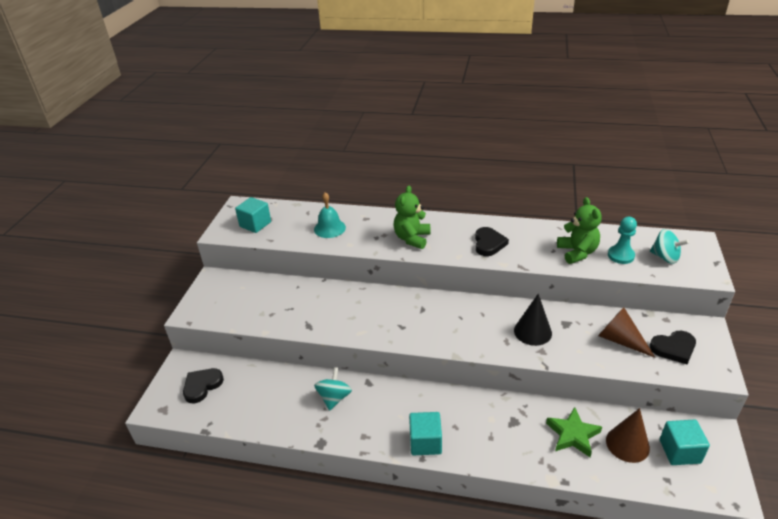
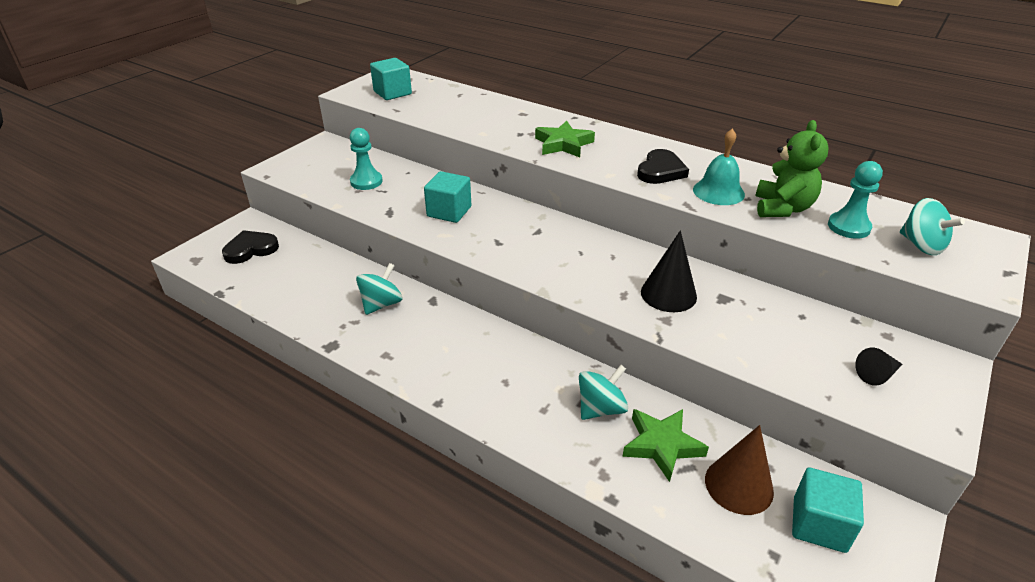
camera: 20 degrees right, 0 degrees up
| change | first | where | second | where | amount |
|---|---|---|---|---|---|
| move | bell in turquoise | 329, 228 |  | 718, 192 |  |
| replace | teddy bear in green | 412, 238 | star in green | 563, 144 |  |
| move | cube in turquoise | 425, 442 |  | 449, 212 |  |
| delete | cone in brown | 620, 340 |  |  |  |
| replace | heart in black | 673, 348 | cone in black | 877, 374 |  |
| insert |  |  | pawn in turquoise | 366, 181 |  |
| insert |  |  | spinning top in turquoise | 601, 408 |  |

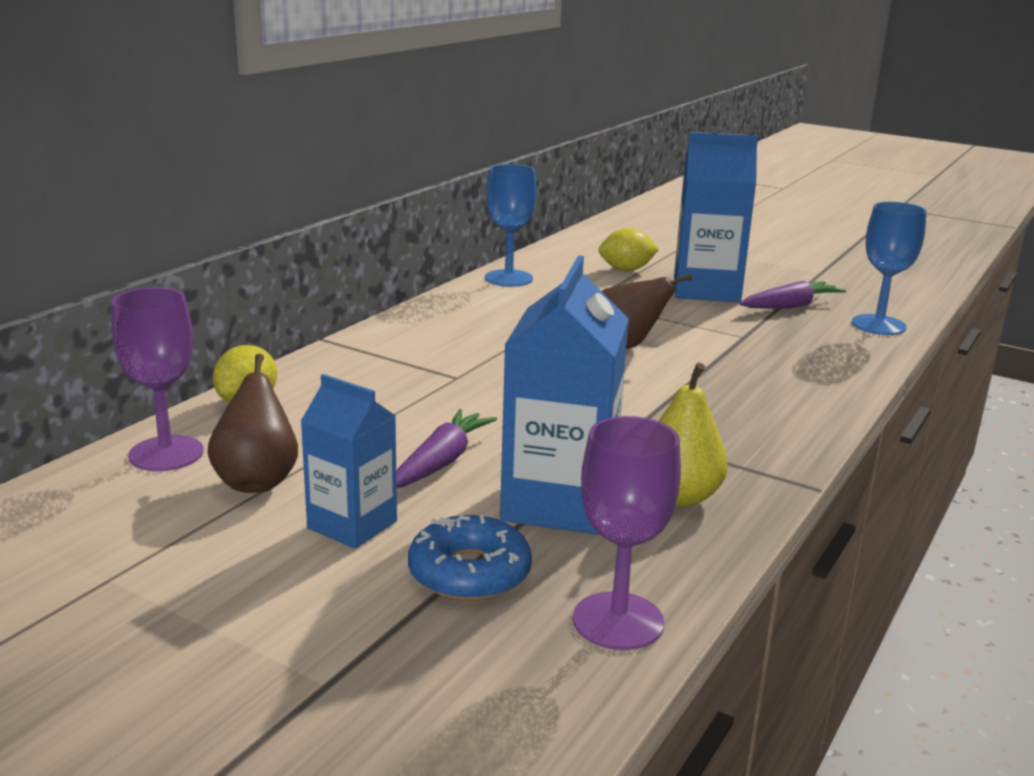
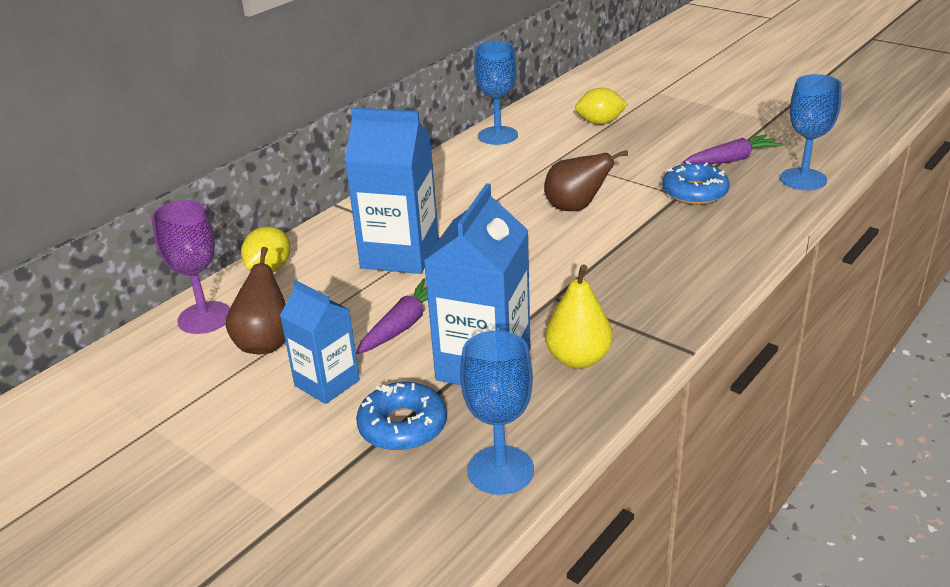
camera: 10 degrees right, 10 degrees up
| change | first | where | second | where | amount |
|---|---|---|---|---|---|
| recolor | goblet in purple | 618, 621 | goblet in blue | 500, 470 |  |
| move | carton in blue | 706, 290 |  | 400, 254 |  |
| insert |  |  | donut in blue | 694, 192 |  |

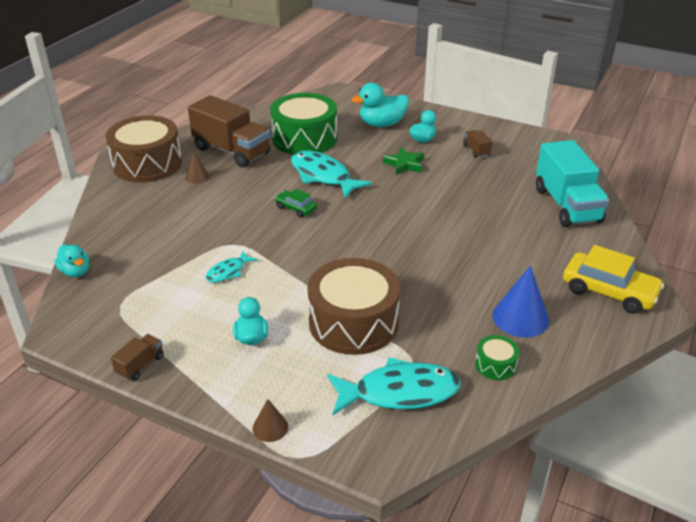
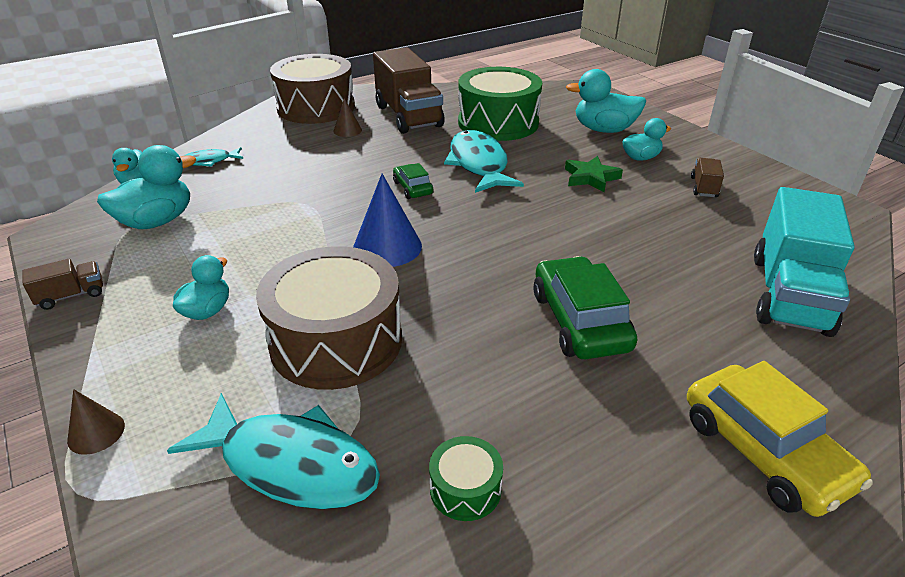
camera: 30 degrees right, 0 degrees up
| change | first | where | second | where | amount |
|---|---|---|---|---|---|
| move | fish in turquoise | 228, 272 |  | 209, 161 |  |
| move | cone in blue | 520, 318 |  | 387, 247 |  |
| insert |  |  | duck in turquoise | 157, 221 |  |
| insert |  |  | car in green | 580, 321 |  |

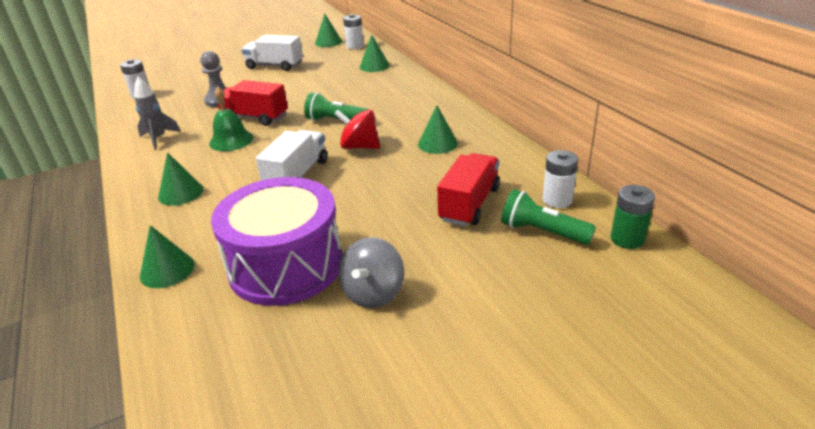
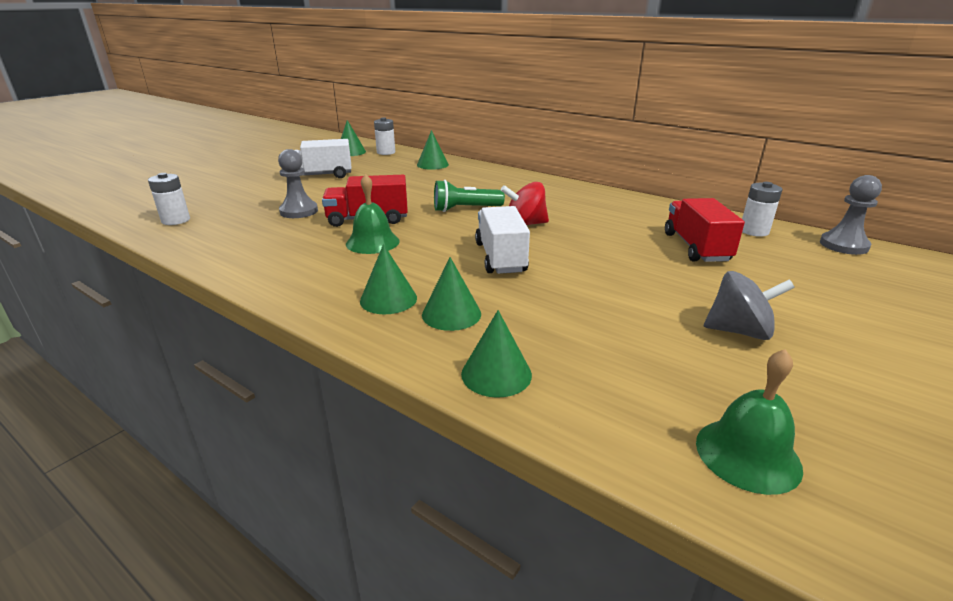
camera: 30 degrees left, 5 degrees down
| change | first | where | second | where | amount |
|---|---|---|---|---|---|
| delete | rocket in grey | 159, 139 |  |  |  |
| delete | drum in purple | 286, 265 |  |  |  |
| rotate | spinning top in grey | 373, 293 |  | 739, 331 | 75 degrees counterclockwise |
| move | cone in green | 437, 144 |  | 451, 314 |  |
| delete | flashlight in green | 542, 232 |  |  |  |
| replace | battery in green | 627, 239 | pawn in grey | 843, 245 |  |
| insert |  |  | bell in green | 747, 454 |  |

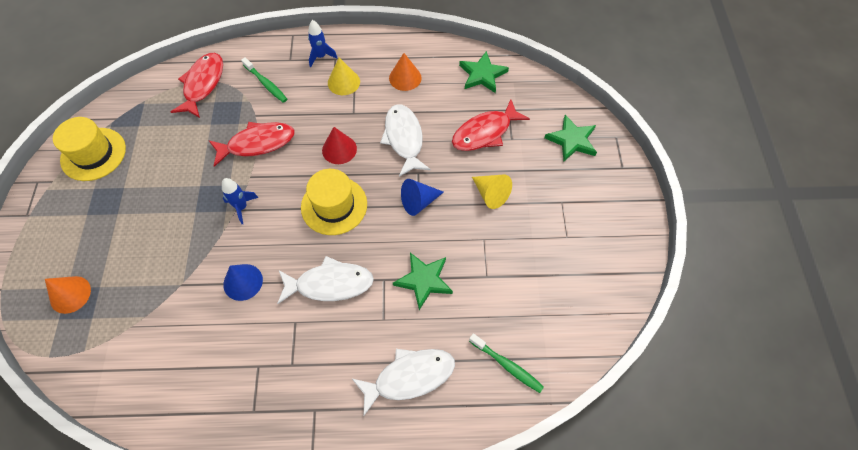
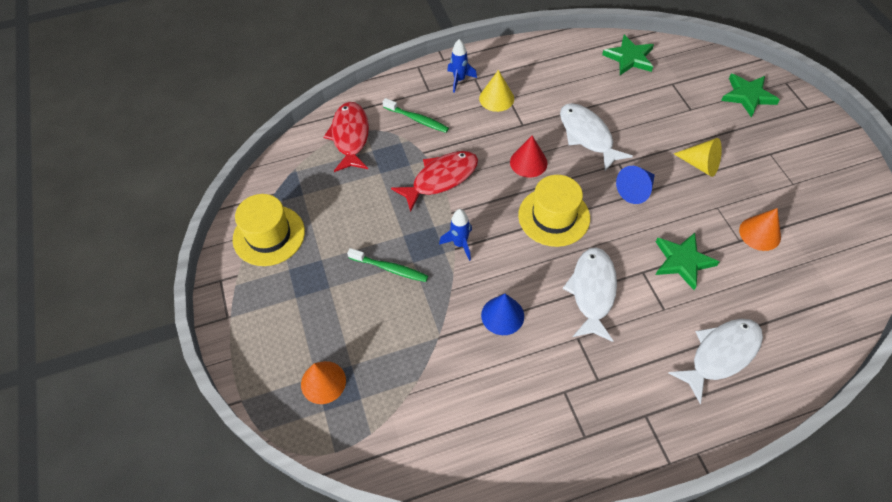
camera: 15 degrees left, 5 degrees down
| change | first | where | second | where | amount |
|---|---|---|---|---|---|
| rotate | fish in white | 330, 284 |  | 592, 291 | 60 degrees counterclockwise |
| move | cone in orange | 405, 78 |  | 760, 233 |  |
| delete | fish in red | 485, 132 |  |  |  |
| move | toothbrush in green | 507, 365 |  | 390, 269 |  |

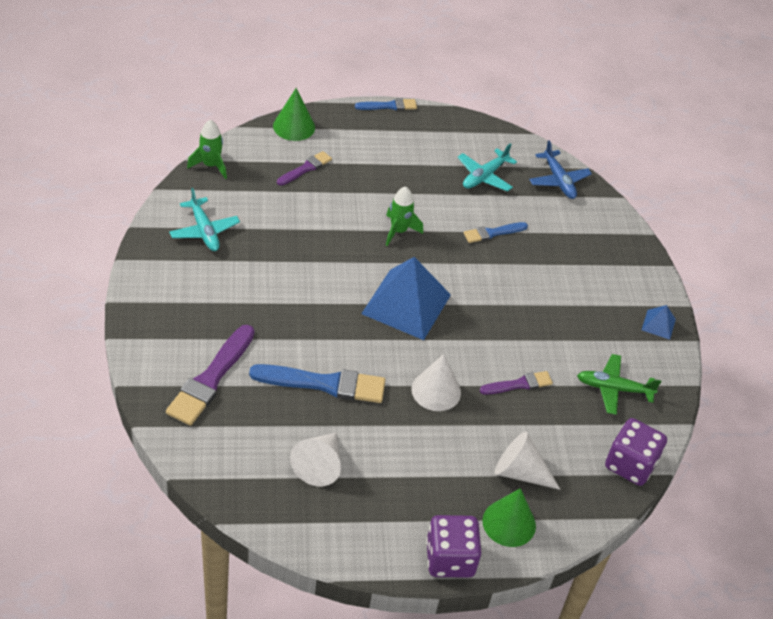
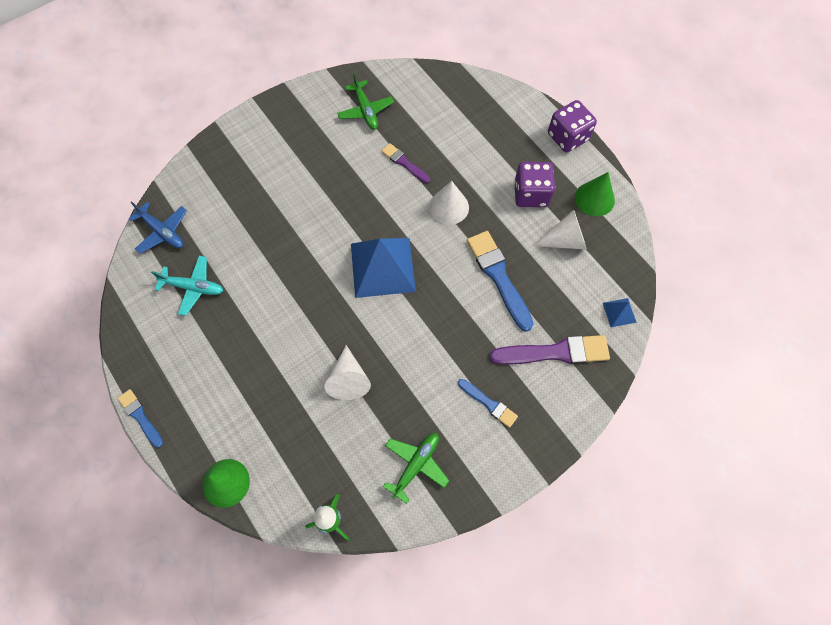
camera: 115 degrees left, 20 degrees up
| change | first | where | second | where | amount |
|---|---|---|---|---|---|
| recolor | plane in turquoise | 204, 231 | plane in green | 416, 465 |  |
| delete | brush in purple | 305, 168 |  |  |  |
| delete | rocket in green | 399, 231 |  |  |  |
| move | brush in blue | 493, 233 |  | 489, 404 |  |
| move | cone in green | 509, 523 |  | 594, 199 |  |
| move | cone in white | 520, 472 |  | 348, 379 |  |
| rotate | plane in blue | 558, 181 |  | 163, 232 | 90 degrees clockwise |
| move | dice in purple | 630, 464 |  | 531, 194 |  |
| move | pyramid in blue | 658, 324 |  | 619, 312 |  |

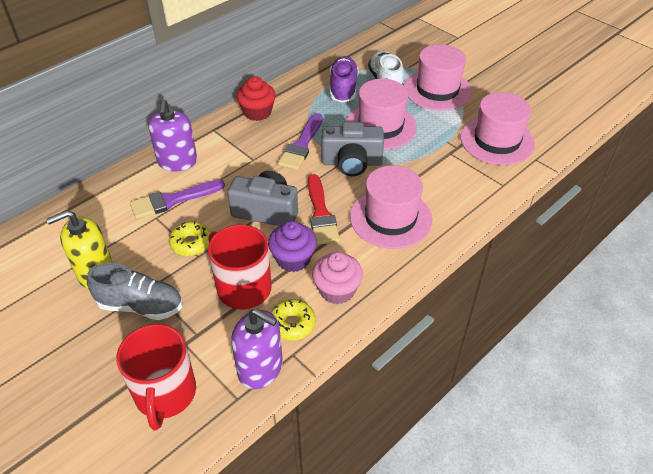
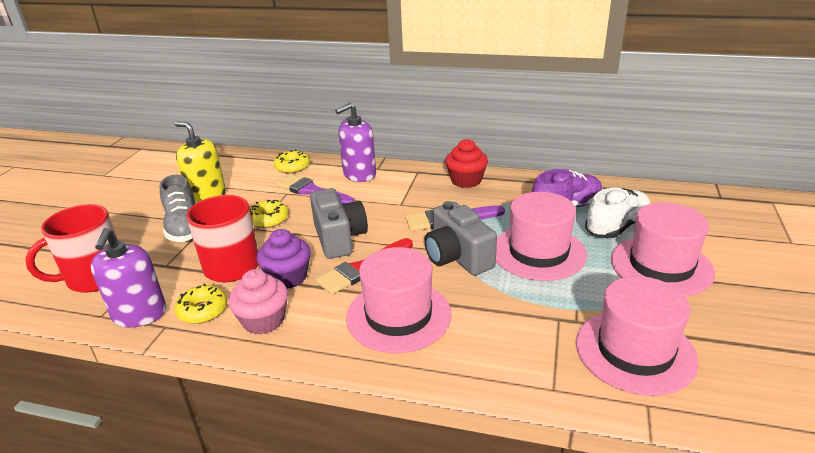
camera: 60 degrees right, 15 degrees down
| change | first | where | second | where | amount |
|---|---|---|---|---|---|
| insert |  |  | donut in yellow | 292, 167 |  |

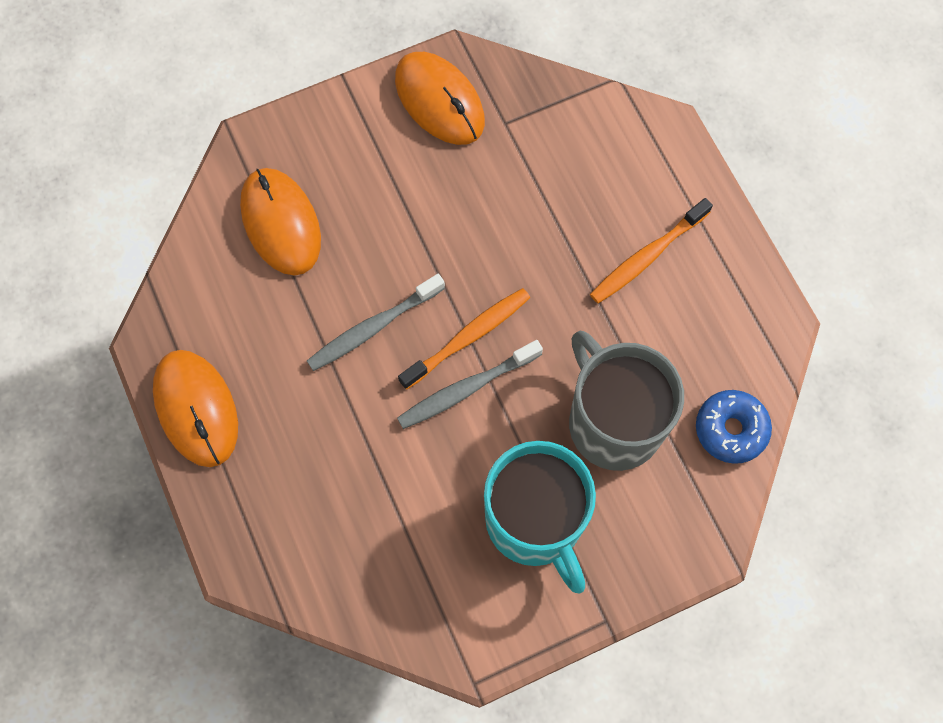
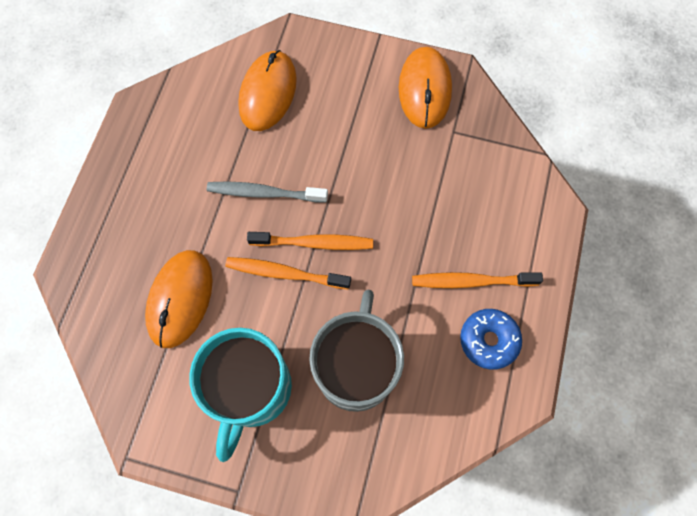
camera: 40 degrees right, 0 degrees up
| change | first | where | second | where | amount |
|---|---|---|---|---|---|
| move | mouse in orange | 196, 409 |  | 180, 299 |  |
| recolor | toothbrush in grey | 466, 389 | toothbrush in orange | 285, 273 |  |
| move | donut in blue | 730, 429 |  | 488, 340 |  |

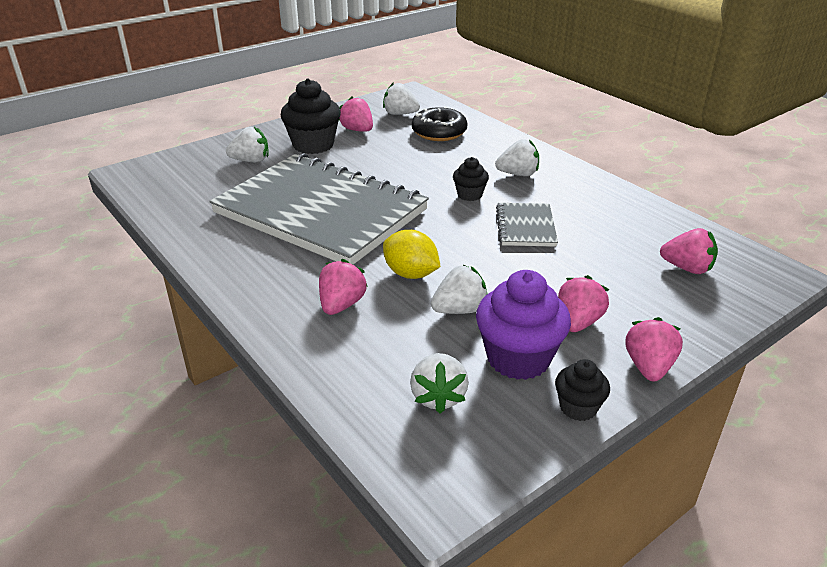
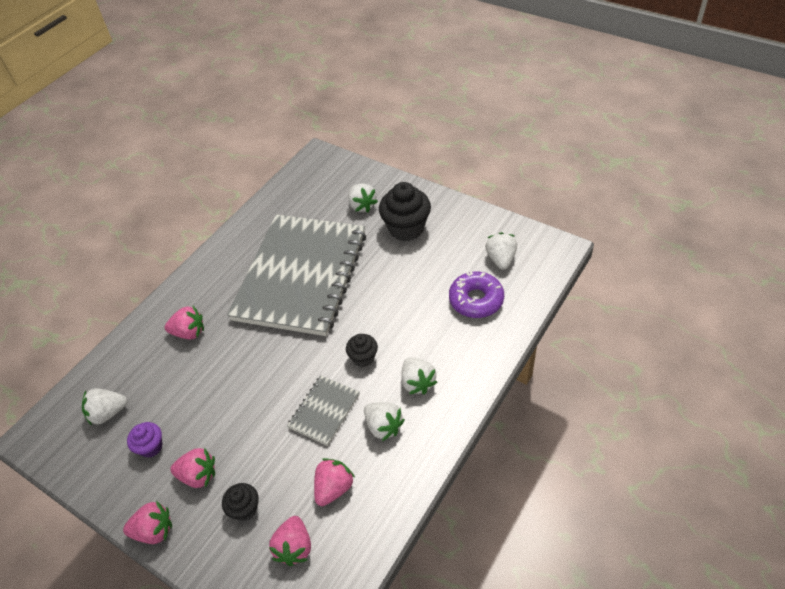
camera: 75 degrees right, 15 degrees up
| change | first | where | second | where | amount |
|---|---|---|---|---|---|
| move | strawberry in pink | 357, 130 |  | 334, 488 |  |
| delete | lemon in yellow | 411, 274 |  |  |  |
| recolor | donut in black | 439, 132 | donut in purple | 476, 300 |  |
| move | strawberry in white | 459, 310 |  | 383, 426 |  |
| resize | cupcake in purple | 518, 358 |  | 151, 447 | x0.54 |
| rotate | notebook in grey | 525, 227 |  | 324, 411 | 45 degrees counterclockwise |
| move | cupcake in black | 578, 407 |  | 245, 509 |  |

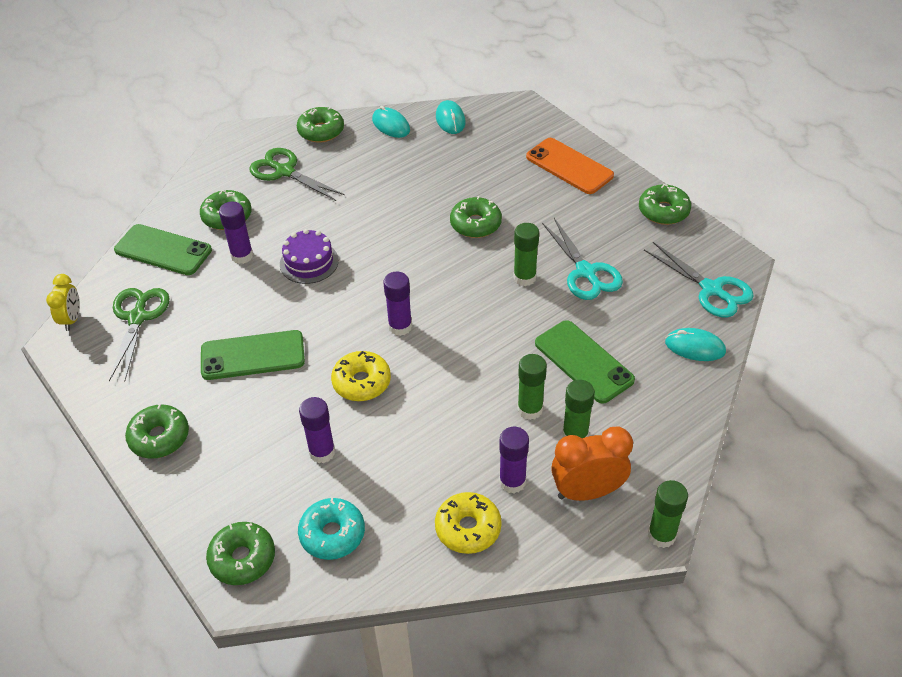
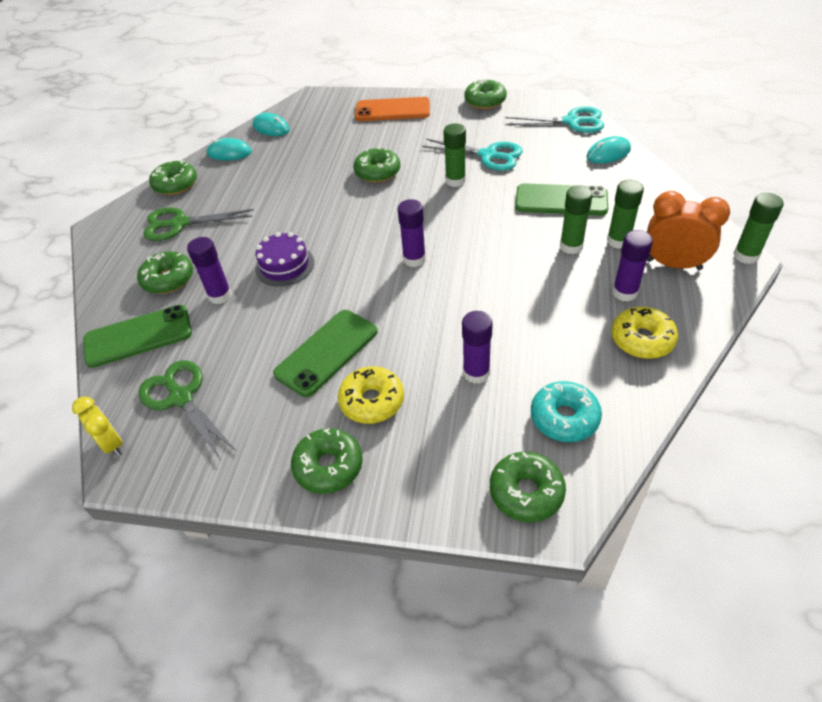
camera: 40 degrees left, 0 degrees up
| change | first | where | second | where | amount |
|---|---|---|---|---|---|
| move | donut in yellow | 361, 382 |  | 372, 401 |  |
| rotate | clock in orange | 587, 492 |  | 673, 264 | 75 degrees clockwise |

